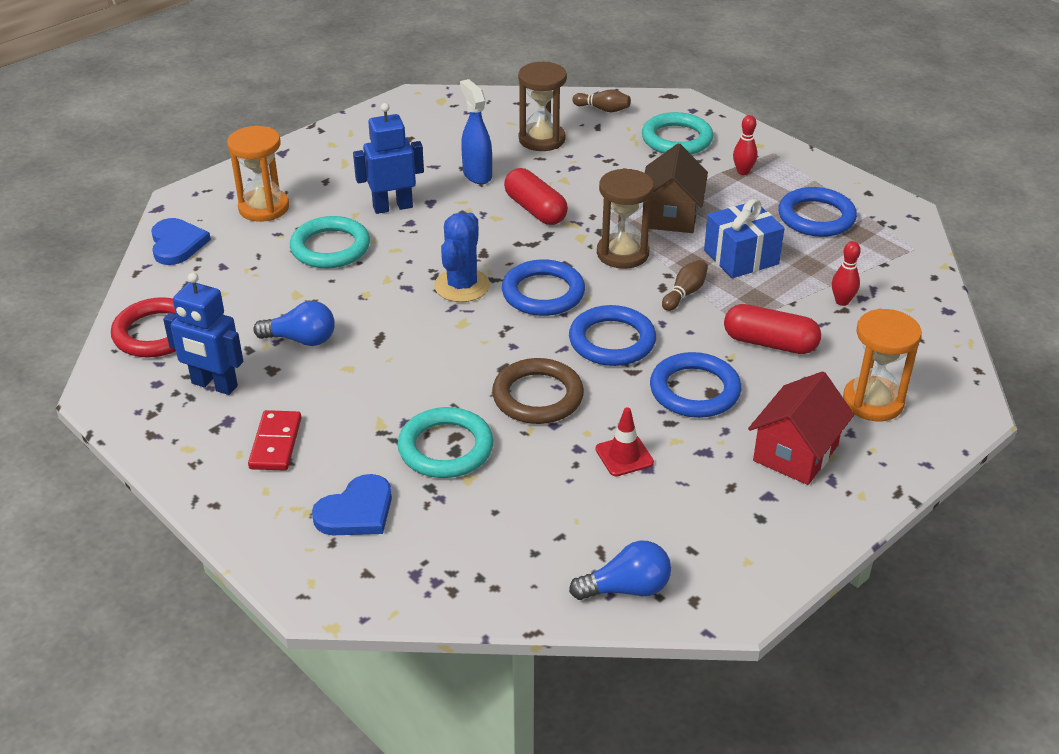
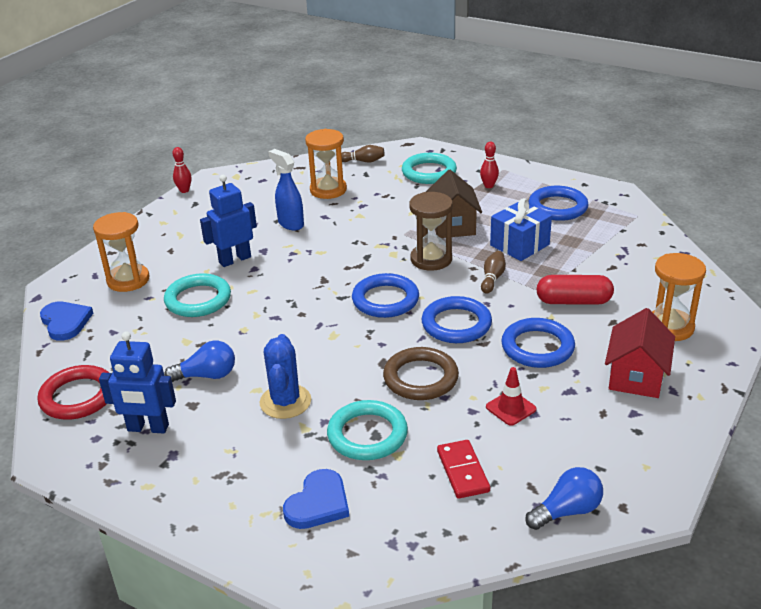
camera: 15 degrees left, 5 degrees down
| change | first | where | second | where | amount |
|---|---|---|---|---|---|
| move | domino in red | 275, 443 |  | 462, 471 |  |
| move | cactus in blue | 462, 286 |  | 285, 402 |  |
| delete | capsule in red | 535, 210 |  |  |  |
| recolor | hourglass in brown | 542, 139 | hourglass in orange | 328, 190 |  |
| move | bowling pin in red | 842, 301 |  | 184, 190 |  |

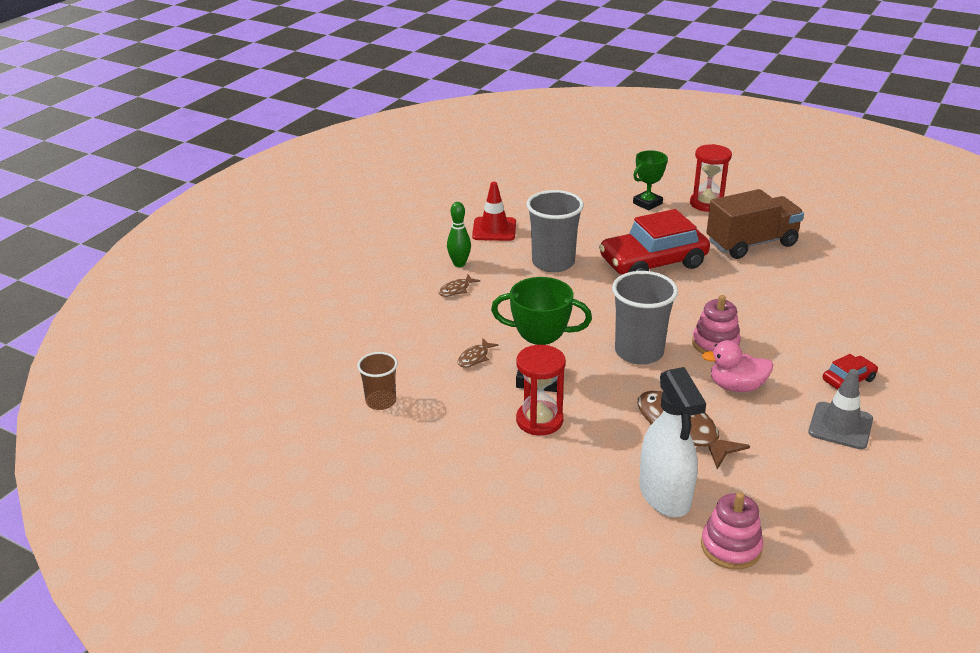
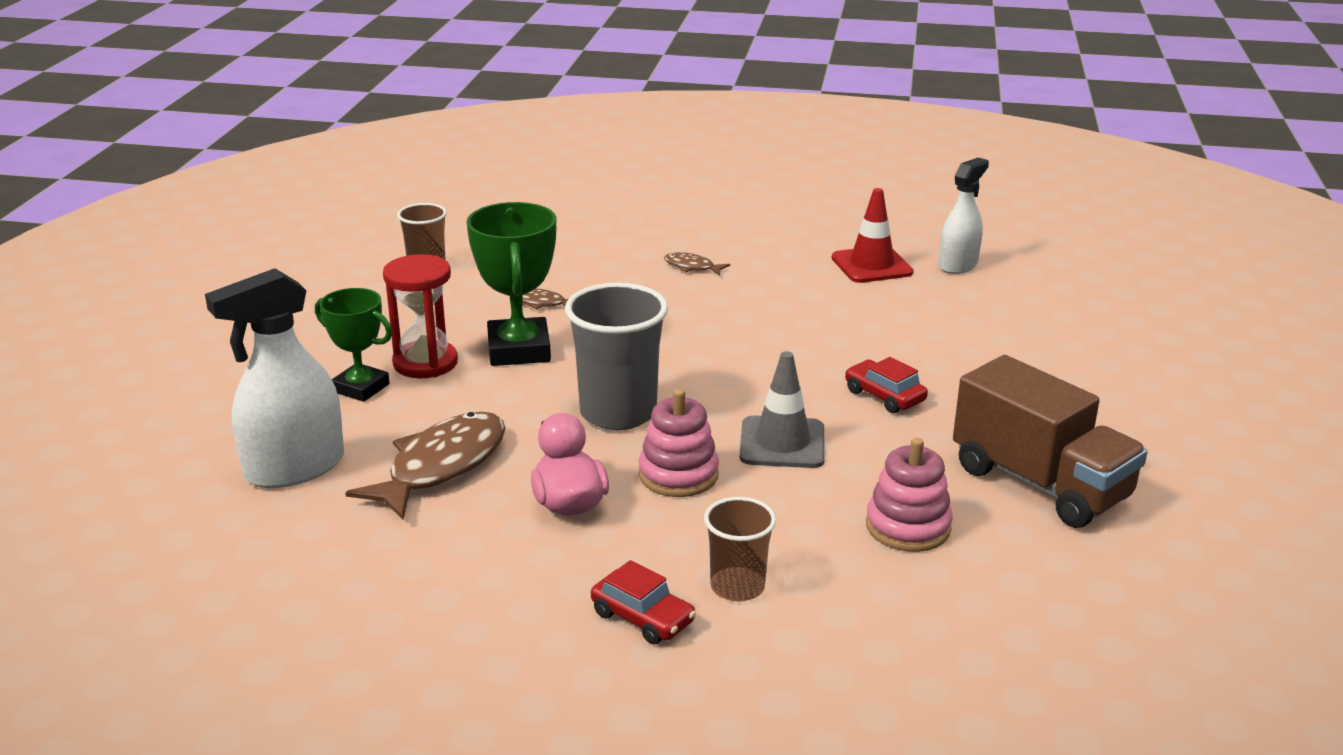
camera: 70 degrees right, 5 degrees down
| change | first | where | second | where | amount |
|---|---|---|---|---|---|
| delete | bowling pin in green | 459, 264 |  |  |  |
| delete | cup in grey | 553, 263 |  |  |  |
| resize | car in red | 653, 263 |  | 884, 396 | x0.45 |
| move | trophy in green | 647, 203 |  | 361, 388 |  |
| delete | hourglass in red | 707, 203 |  |  |  |
| move | stacking toy in pink | 731, 547 |  | 908, 527 |  |
| move | traffic cone in grey | 840, 426 |  | 782, 443 |  |
| insert |  |  | cup in brown | 737, 587 |  |
| insert |  |  | spray bottle in white | 958, 265 |  |

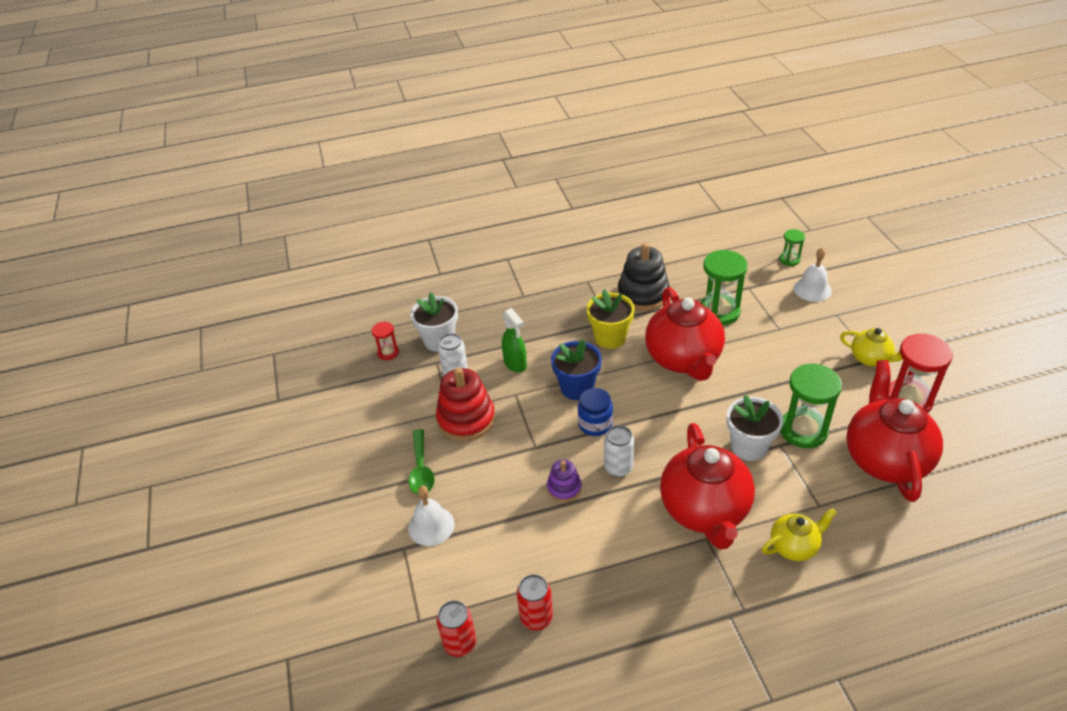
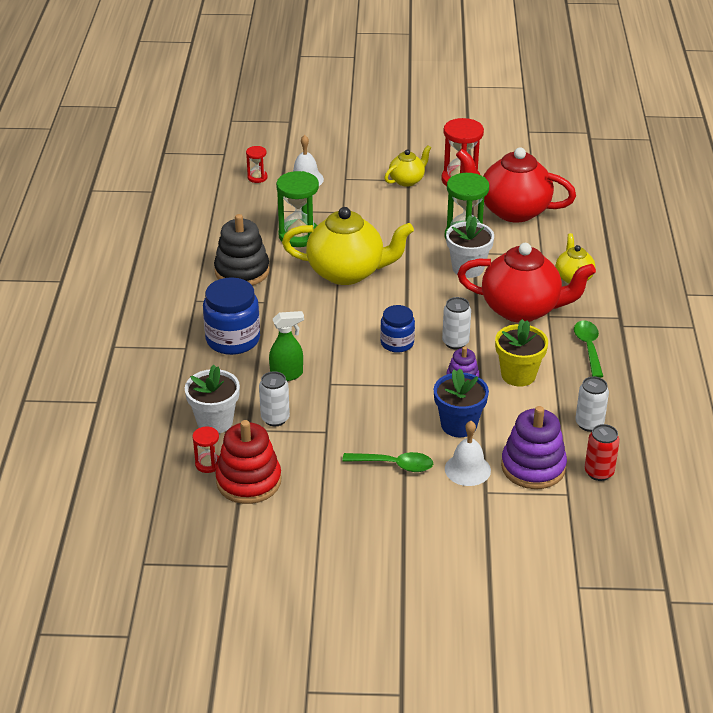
camera: 75 degrees left, 5 degrees down
| change | first | where | second | where | amount |
|---|---|---|---|---|---|
| move | stacking toy in red | 466, 419 |  | 248, 481 |  |
| recolor | can in red | 536, 618 | can in white | 589, 424 |  |
| move | flower pot in blue | 577, 388 |  | 459, 425 |  |
| move | flower pot in yellow | 610, 338 |  | 518, 375 |  |
| recolor | teapot in red | 683, 359 | teapot in yellow | 347, 272 |  |
| recolor | hourglass in green | 789, 260 | hourglass in red | 257, 177 |  |
| insert |  |  | jar in blue | 233, 339 |  |
| insert |  |  | stacking toy in purple | 533, 467 |  |
| insert |  |  | spoon in green | 588, 347 |  |

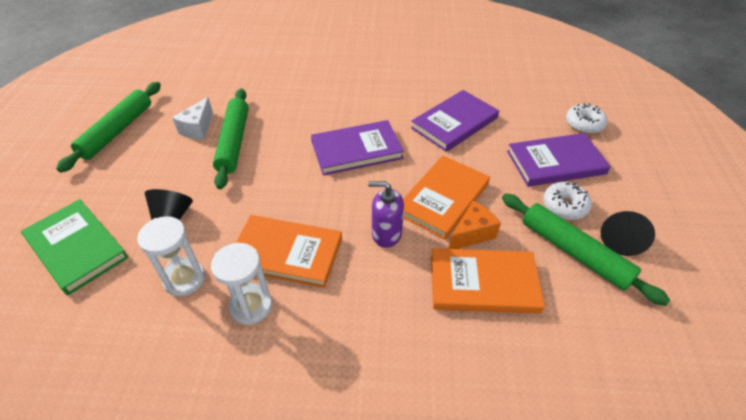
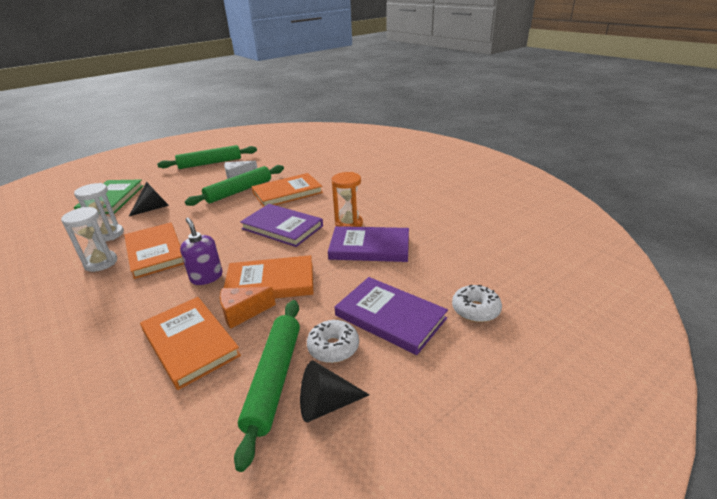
camera: 50 degrees right, 15 degrees down
| change | first | where | second | where | amount |
|---|---|---|---|---|---|
| rotate | cheese in orange | 472, 234 |  | 243, 313 | 150 degrees clockwise |
| insert |  |  | book in orange | 287, 193 |  |
| insert |  |  | hourglass in orange | 349, 224 |  |

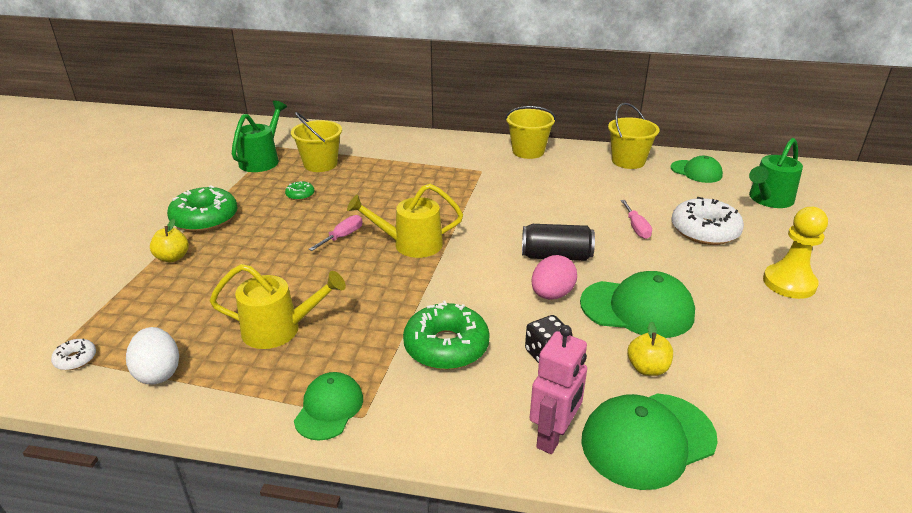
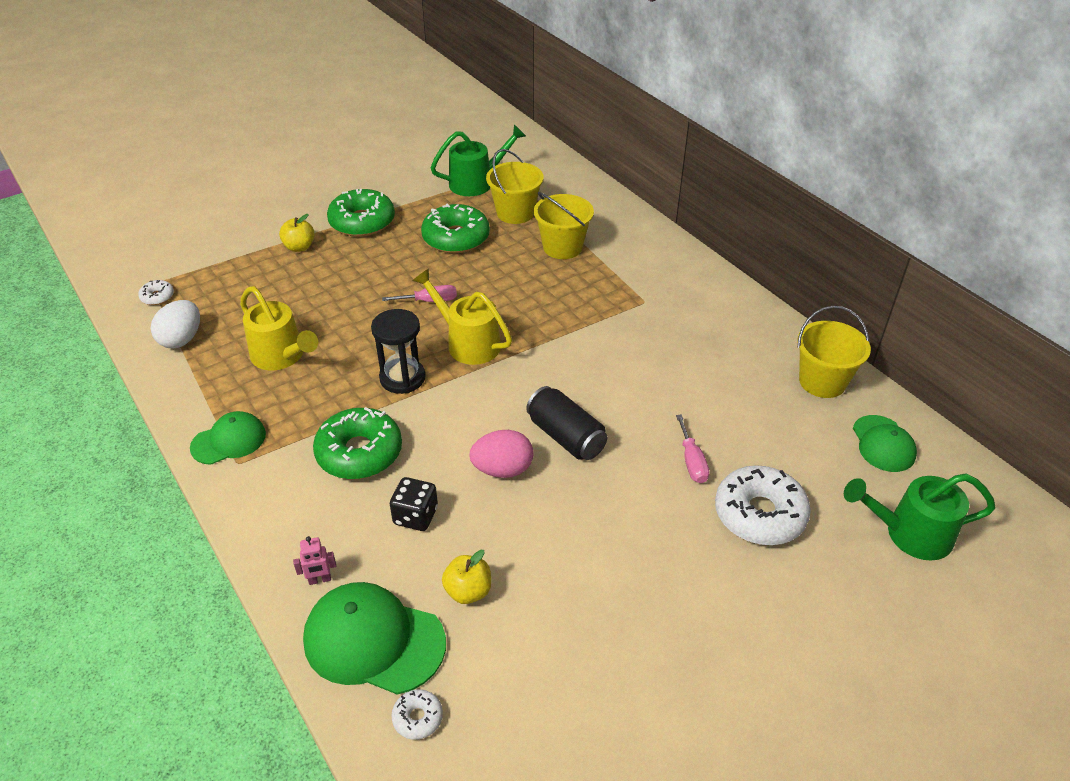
camera: 45 degrees right, 10 degrees up
| change | first | where | second | where | amount |
|---|---|---|---|---|---|
| resize | donut in green | 300, 195 |  | 456, 238 | x2.18 |
| move | bucket in yellow | 528, 151 |  | 562, 247 |  |
| resize | robot in pink | 553, 436 |  | 320, 580 | x0.49 |
| delete | cap in green | 637, 309 |  |  |  |
| rotate | screwdriver in pink | 636, 228 |  | 692, 461 | 45 degrees counterclockwise |
| delete | pawn in yellow | 789, 283 |  |  |  |
| insert |  |  | hourglass in black | 402, 378 |  |
| insert |  |  | donut in white | 417, 718 |  |

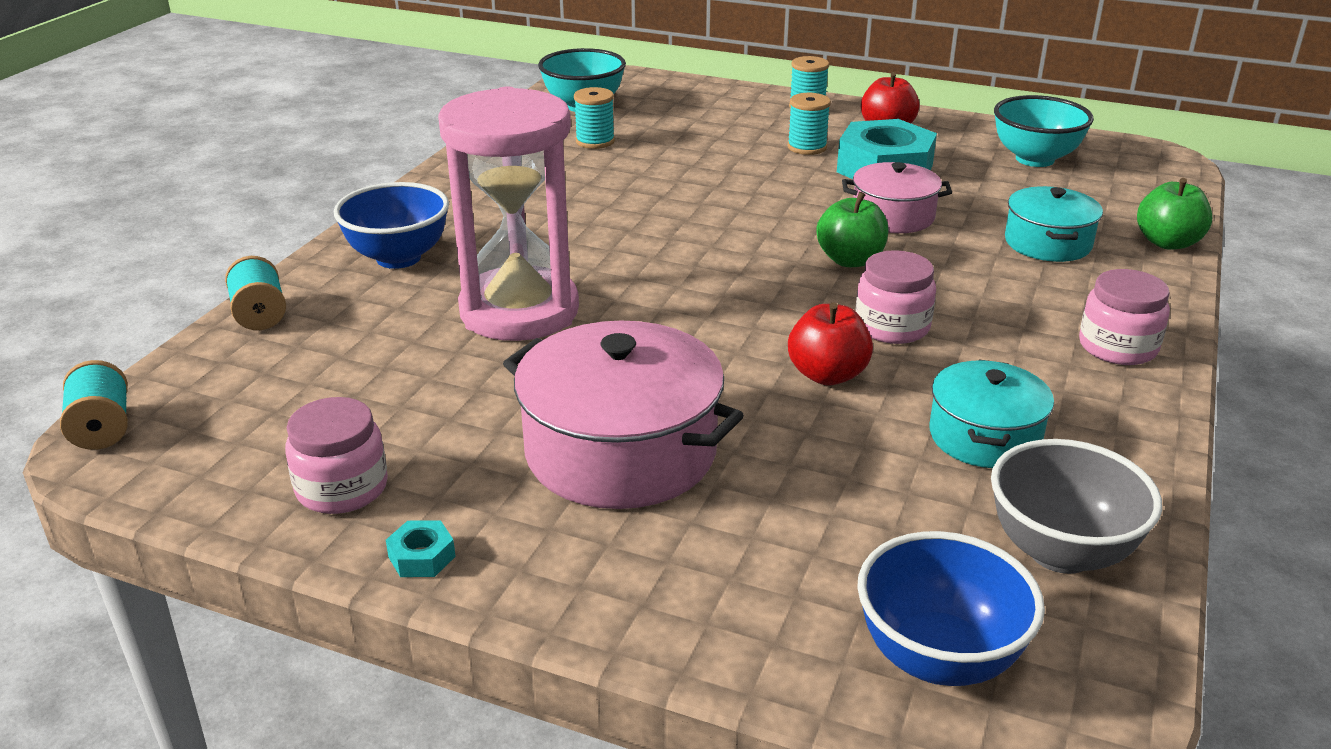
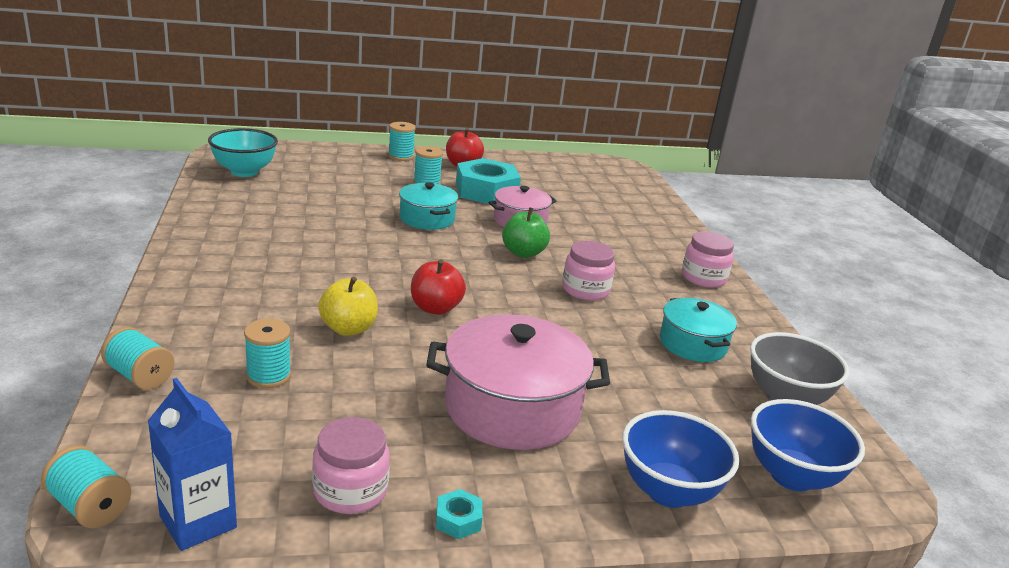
camera: 35 degrees left, 5 degrees down
| change | first | where | second | where | amount |
|---|---|---|---|---|---|
| move | bowl in blue | 398, 258 |  | 668, 491 |  |
| replace | hourglass in pink | 519, 311 | apple in yellow | 348, 328 |  |
| move | spool in turquoise | 595, 141 |  | 268, 376 |  |
| move | apple in red | 827, 375 |  | 435, 308 |  |
| delete | bowl in turquoise | 1035, 159 |  |  |  |
| move | pot in turquoise | 1047, 243 |  | 427, 219 |  |
| delete | apple in green | 1167, 242 |  |  |  |
| insert |  |  | carton in blue | 198, 522 |  |

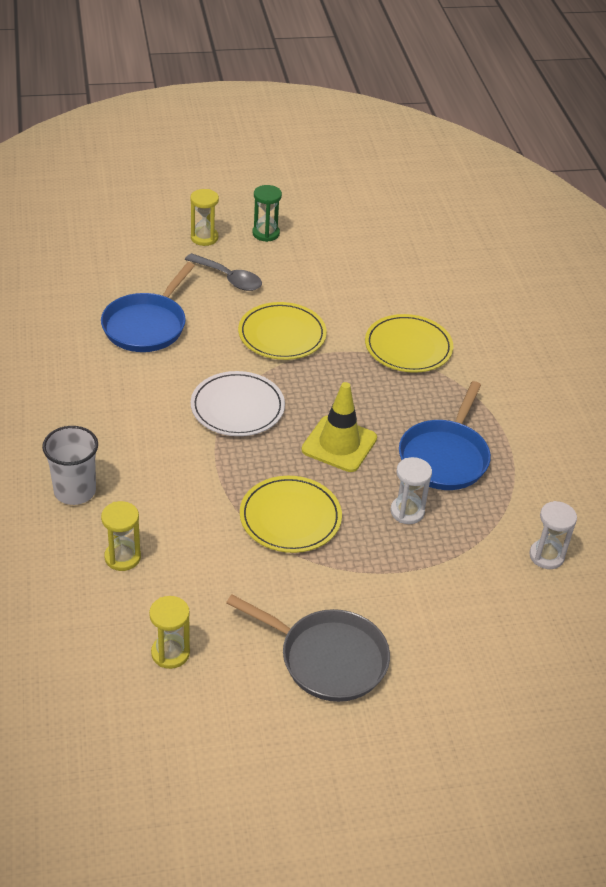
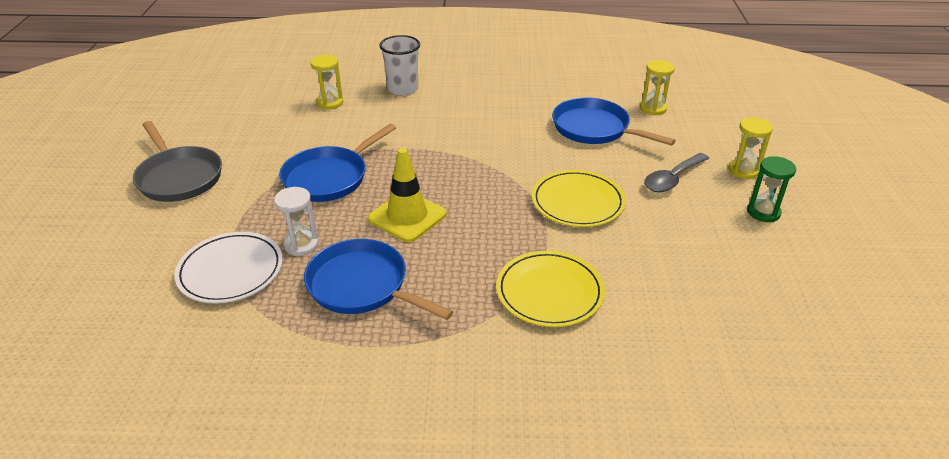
camera: 105 degrees right, 5 degrees down
| change | first | where | second | where | amount |
|---|---|---|---|---|---|
| move | hourglass in yellow | 170, 653 |  | 653, 108 |  |
| move | plate in white | 237, 407 |  | 231, 271 |  |
| rotate | pan in grey | 327, 658 |  | 179, 177 | 75 degrees counterclockwise |
| replace | plate in yellow | 290, 518 | pan in blue | 329, 177 |  |
| delete | hourglass in white | 546, 556 |  |  |  |

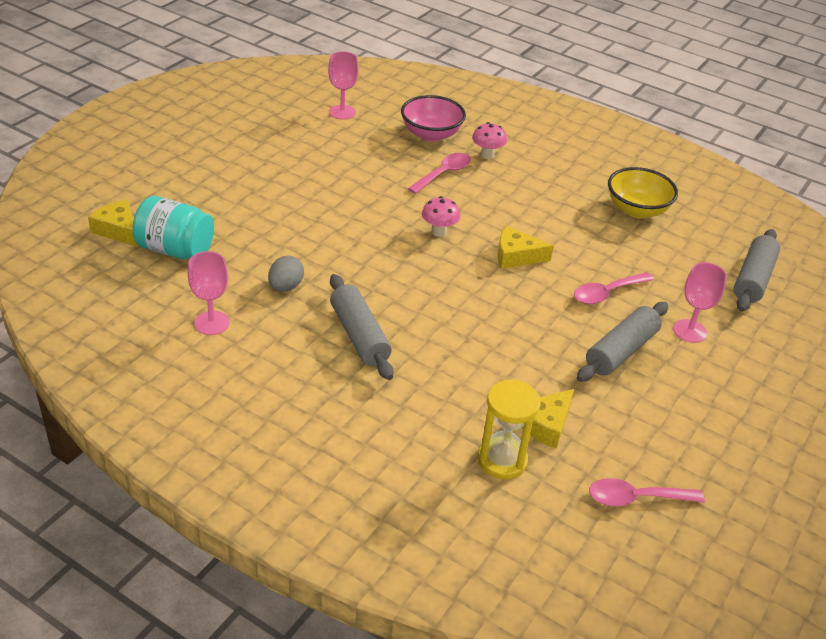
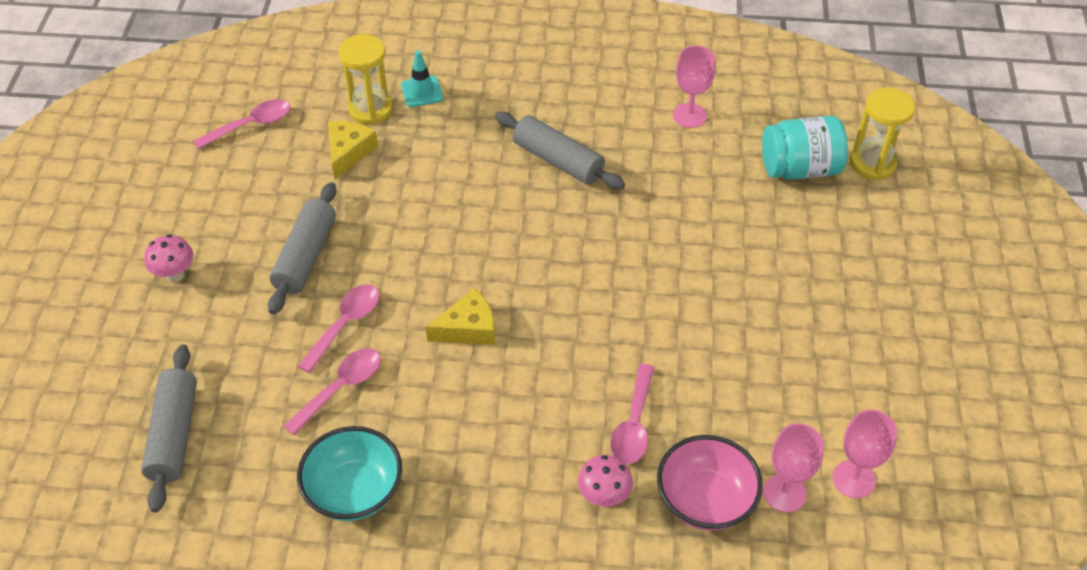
camera: 155 degrees right, 10 degrees up
| change | first | where | second | where | amount |
|---|---|---|---|---|---|
| replace | cheese in yellow | 118, 230 | hourglass in yellow | 872, 163 |  |
| delete | egg in grey | 285, 287 |  |  |  |
| move | mushroom in pink | 439, 232 |  | 175, 274 |  |
| recolor | bowl in yellow | 637, 210 | bowl in turquoise | 354, 491 |  |
| move | goblet in pink | 689, 331 |  | 784, 493 |  |
| insert |  |  | spoon in pink | 341, 388 |  |
| insert |  |  | traffic cone in turquoise | 422, 92 |  |

